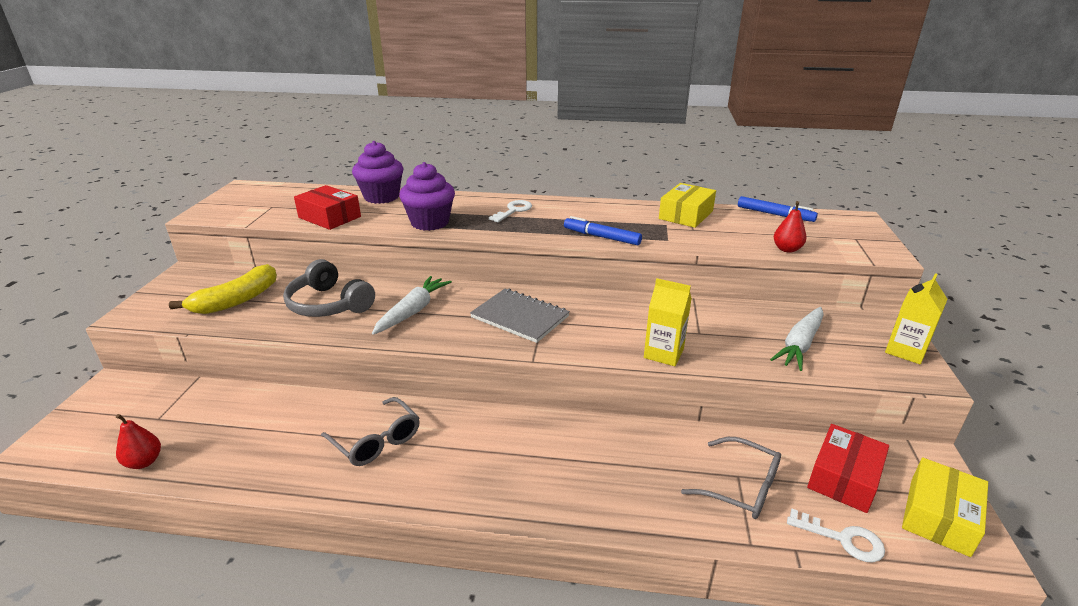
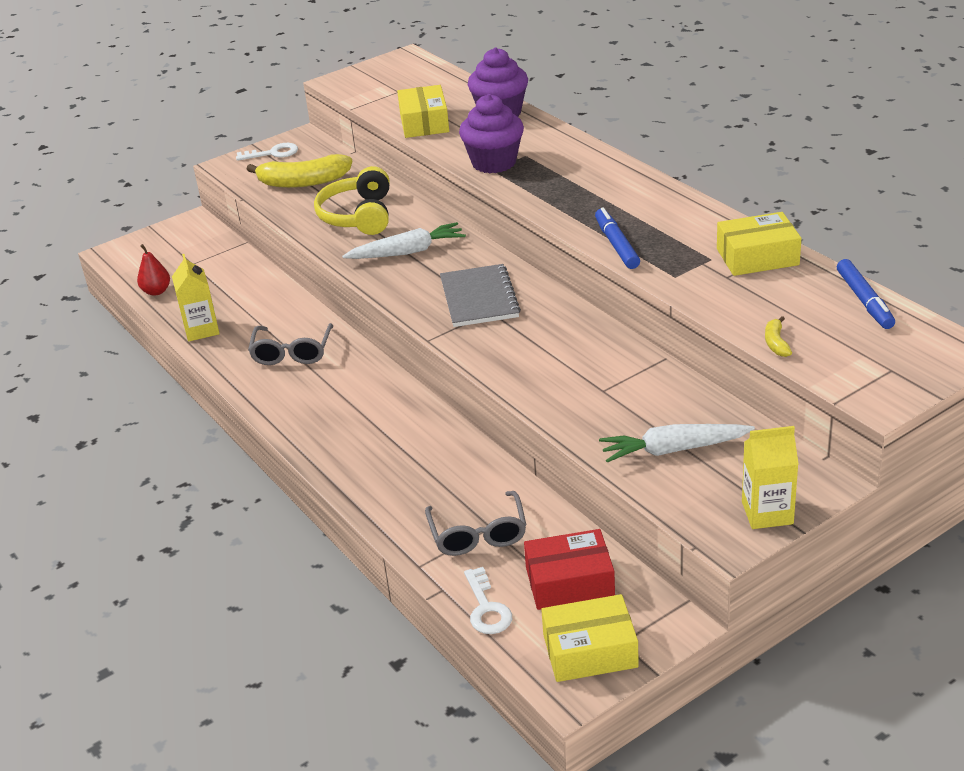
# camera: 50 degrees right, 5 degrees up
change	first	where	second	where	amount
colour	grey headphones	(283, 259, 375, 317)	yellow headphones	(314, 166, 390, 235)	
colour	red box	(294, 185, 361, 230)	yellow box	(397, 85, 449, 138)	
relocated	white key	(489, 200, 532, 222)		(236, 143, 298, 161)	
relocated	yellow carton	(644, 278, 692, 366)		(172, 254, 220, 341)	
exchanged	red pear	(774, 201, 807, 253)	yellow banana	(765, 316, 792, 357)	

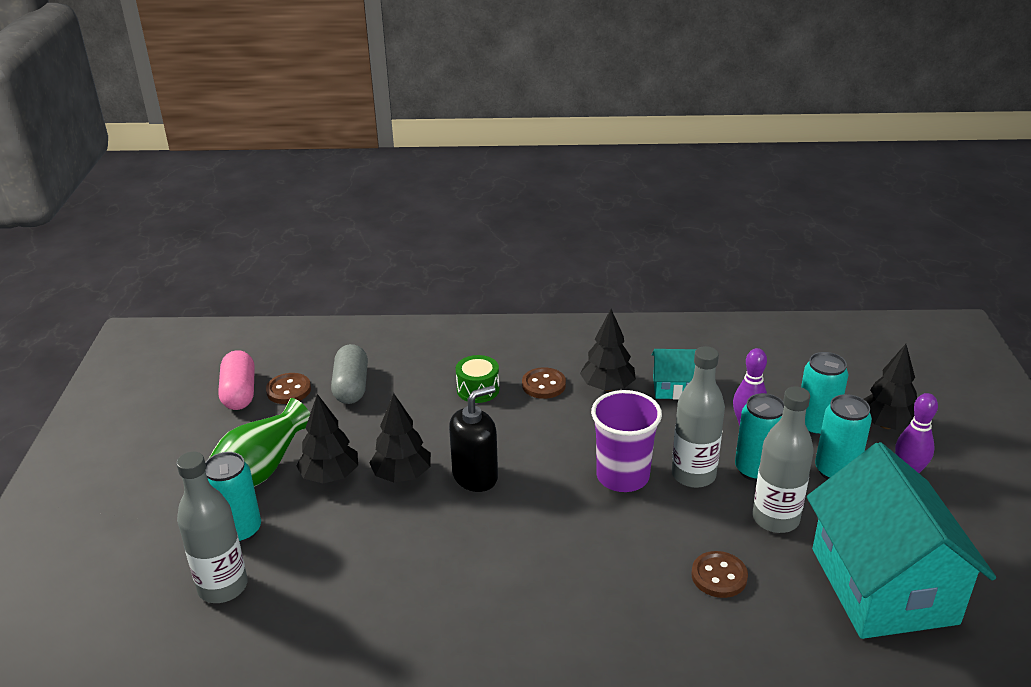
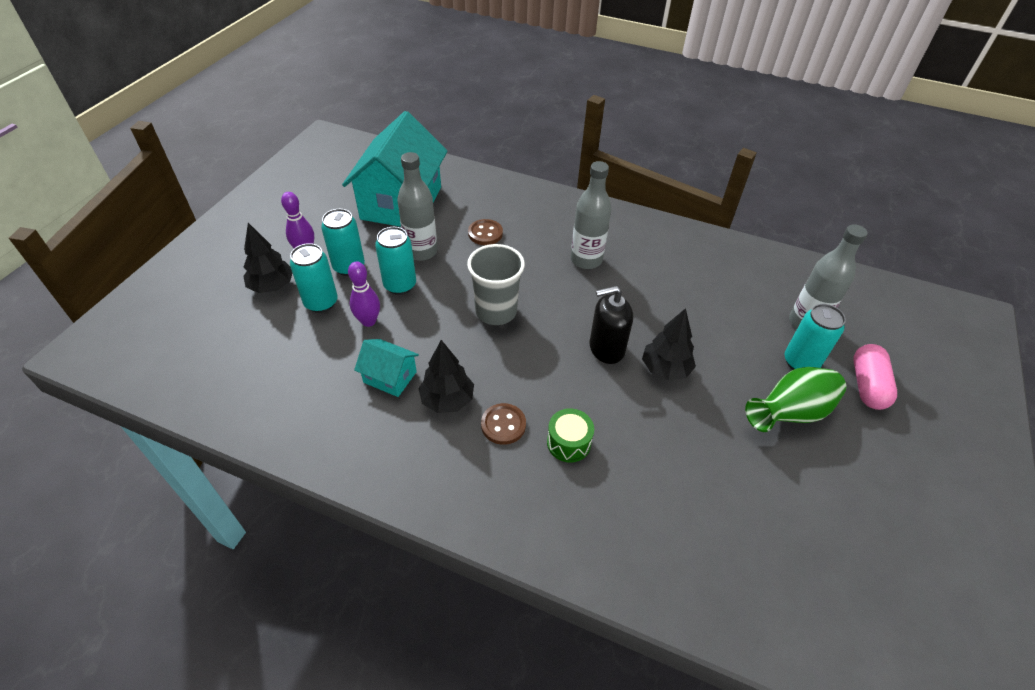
# camera: 160 degrees left, 15 degrees up
change	first	where	second	where	amount
relocated	pink capsule	(218, 350, 255, 410)		(853, 344, 897, 410)	
missing	brown button	(266, 373, 311, 404)			
missing	black tree	(296, 394, 358, 484)			
missing	grey capsule	(331, 344, 368, 404)			
colour	purple cup	(591, 390, 662, 492)	grey cup	(467, 244, 525, 325)	
relocated	grey bottle	(672, 346, 725, 488)		(571, 161, 611, 269)	

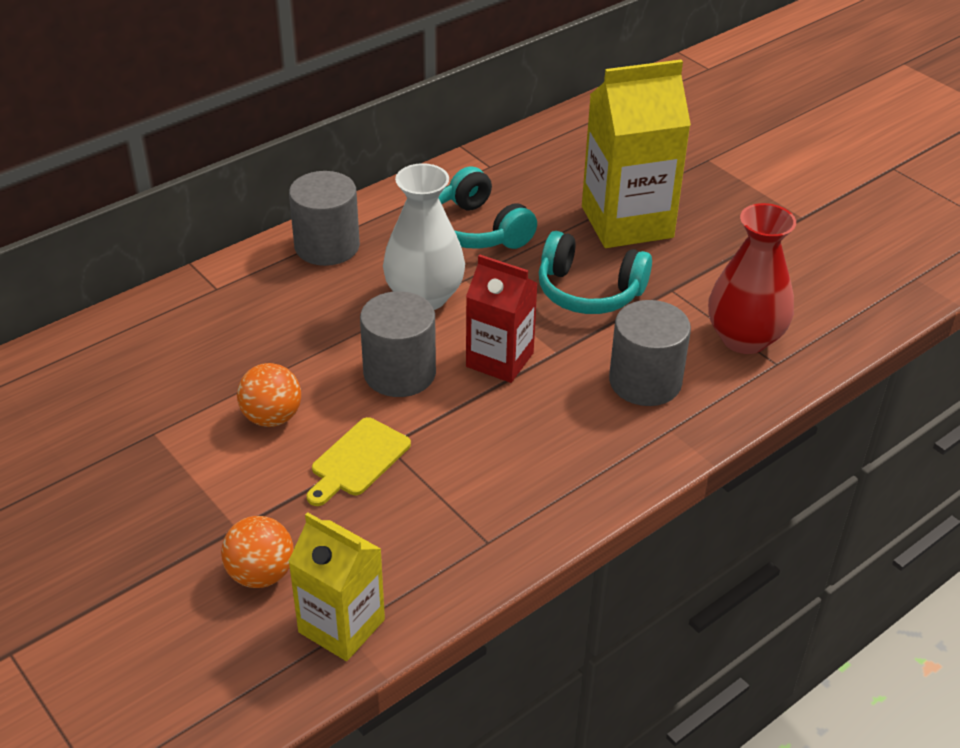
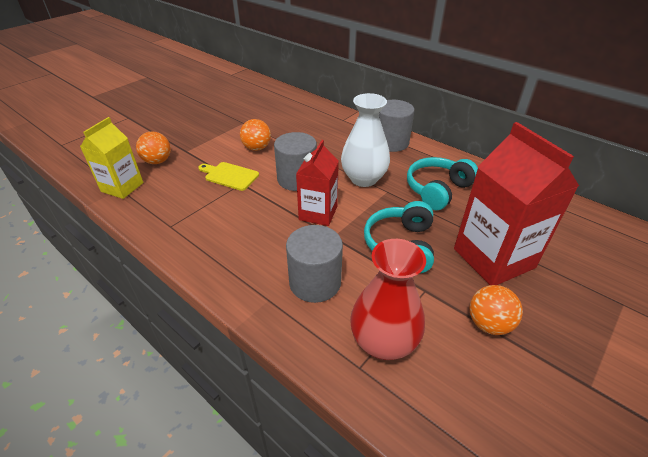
# camera: 80 degrees right, 0 degrees up
change	first	where	second	where	amount
colour	yellow carton	(582, 60, 691, 248)	red carton	(454, 122, 579, 285)	
appeared			orange ball	(470, 285, 523, 335)	

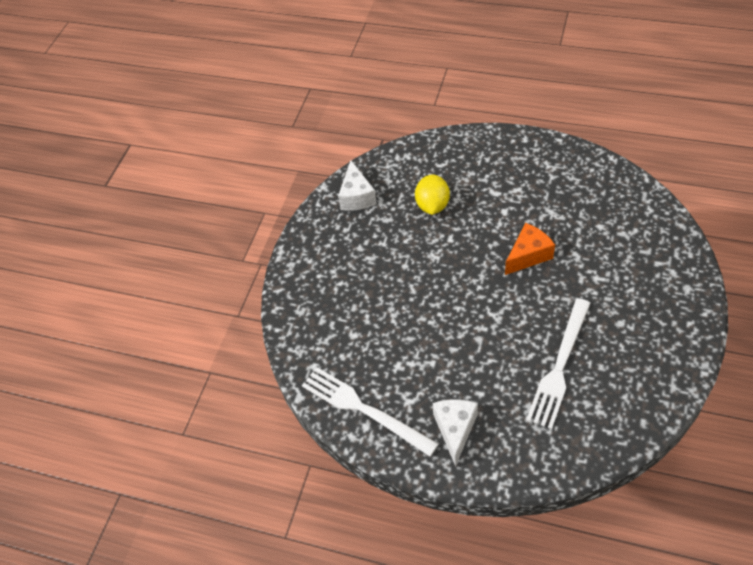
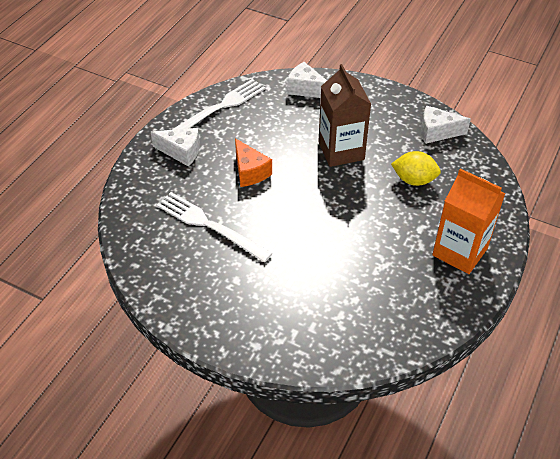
# camera: 95 degrees right, 5 degrees down
change	first	where	second	where	amount
relocated	orange cheese	(505, 223, 555, 275)		(235, 138, 272, 187)	
appeared			white cheese	(287, 62, 327, 98)	
appeared			brown carton	(318, 64, 371, 167)	
appeared			orange carton	(432, 169, 505, 274)	

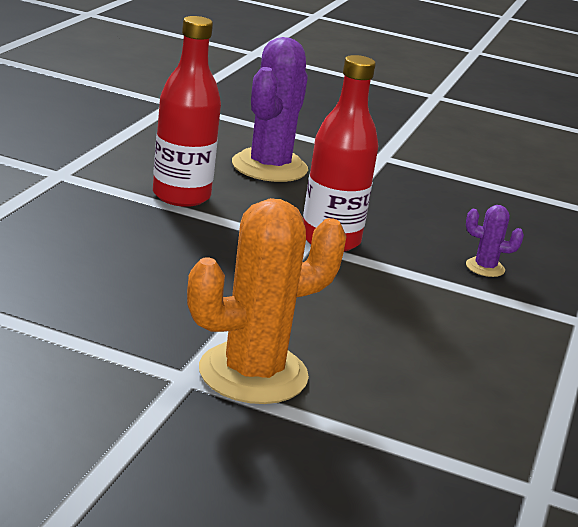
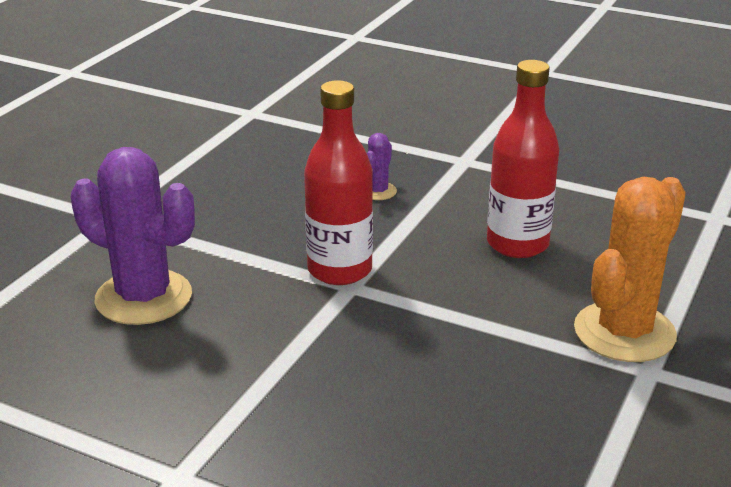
# camera: 80 degrees left, 5 degrees up
change	first	where	second	where	amount
relocated	red bottle	(153, 16, 221, 207)		(487, 60, 559, 258)	
spun	orange cactus	(187, 198, 347, 404)		(574, 177, 686, 362)	60 degrees clockwise

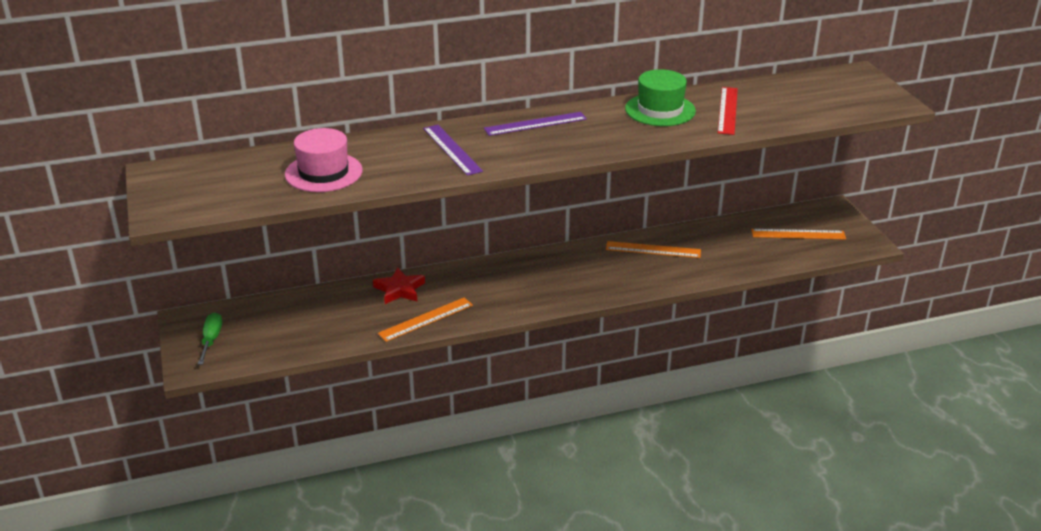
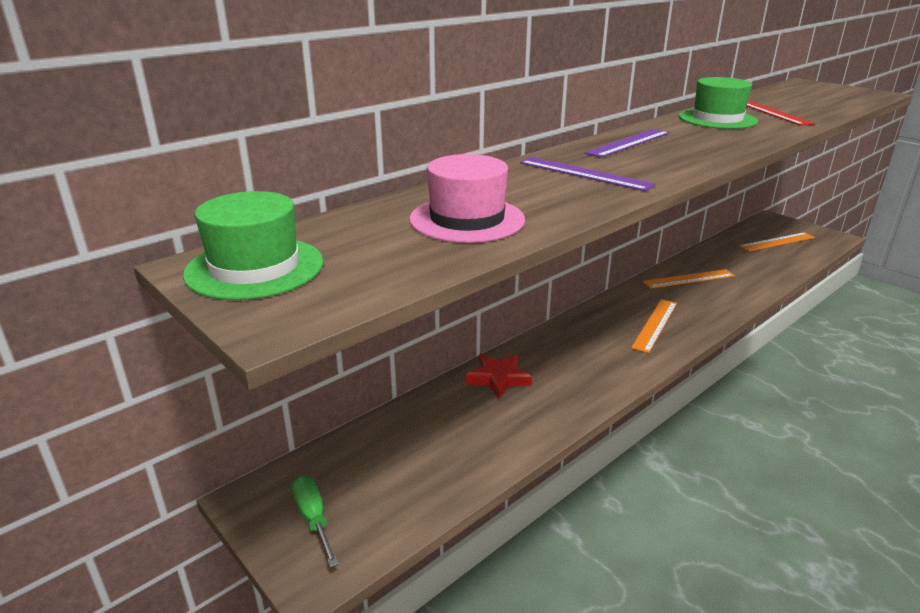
# camera: 25 degrees left, 5 degrees down
change	first	where	second	where	amount
relocated	orange ruler	(378, 297, 473, 342)		(631, 299, 677, 353)	
appeared			green hat	(183, 191, 324, 300)	

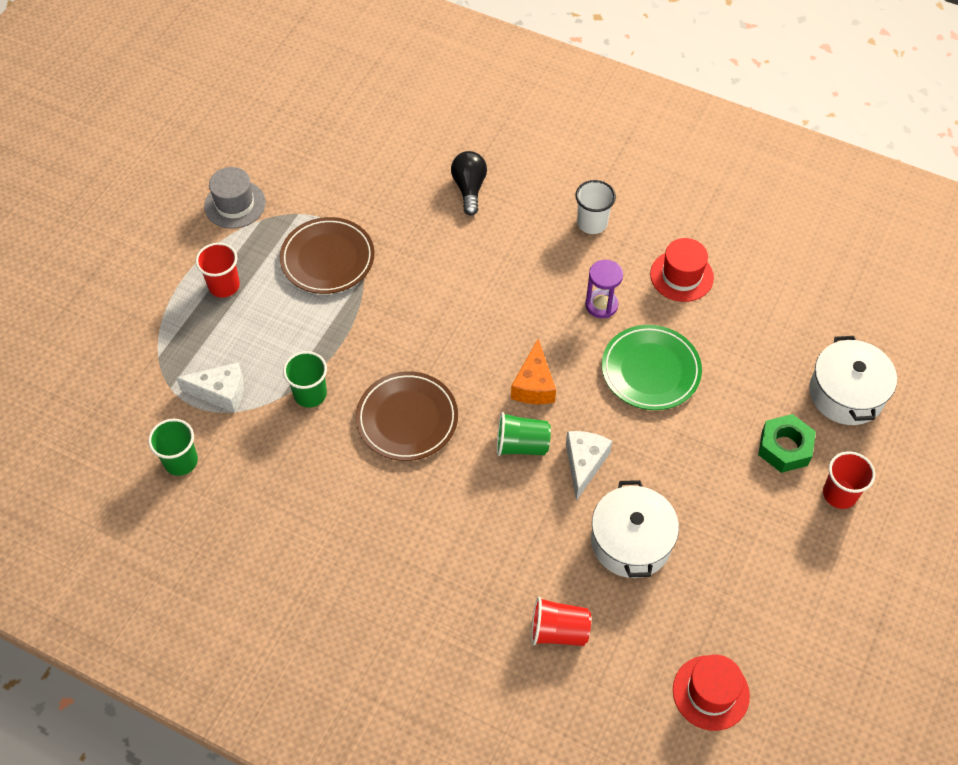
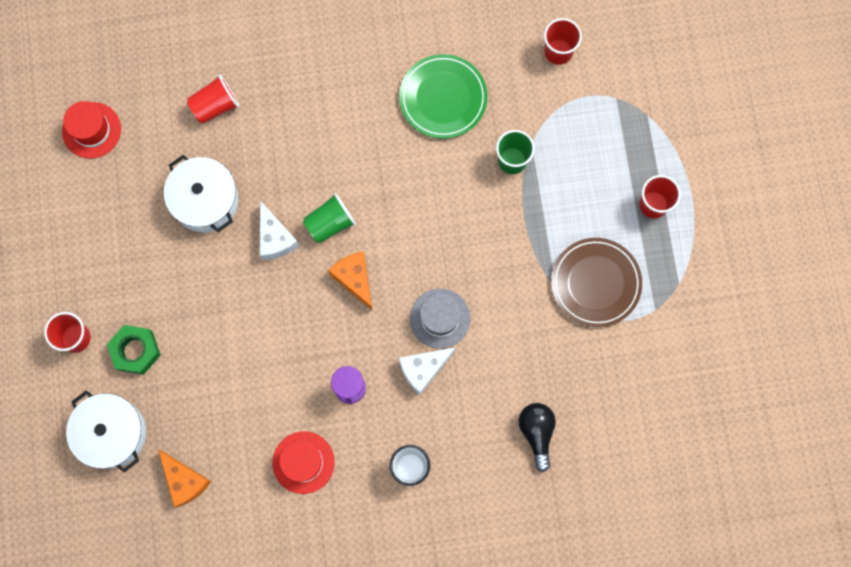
# camera: 145 degrees right, 20 degrees up
change	first	where	second	where	amount
colour	green cup	(148, 419, 198, 476)	red cup	(544, 18, 582, 65)	
relocated	white cheese	(176, 362, 244, 413)		(399, 347, 456, 395)	
relocated	grey hat	(204, 167, 266, 229)		(410, 289, 471, 349)	
missing	brown plate	(356, 371, 458, 461)			
spun	black light bulb	(451, 151, 487, 215)		(518, 403, 556, 472)	150 degrees counterclockwise
relocated	green plate	(602, 325, 702, 410)		(399, 54, 488, 139)	
appeared			orange cheese	(158, 450, 211, 507)	

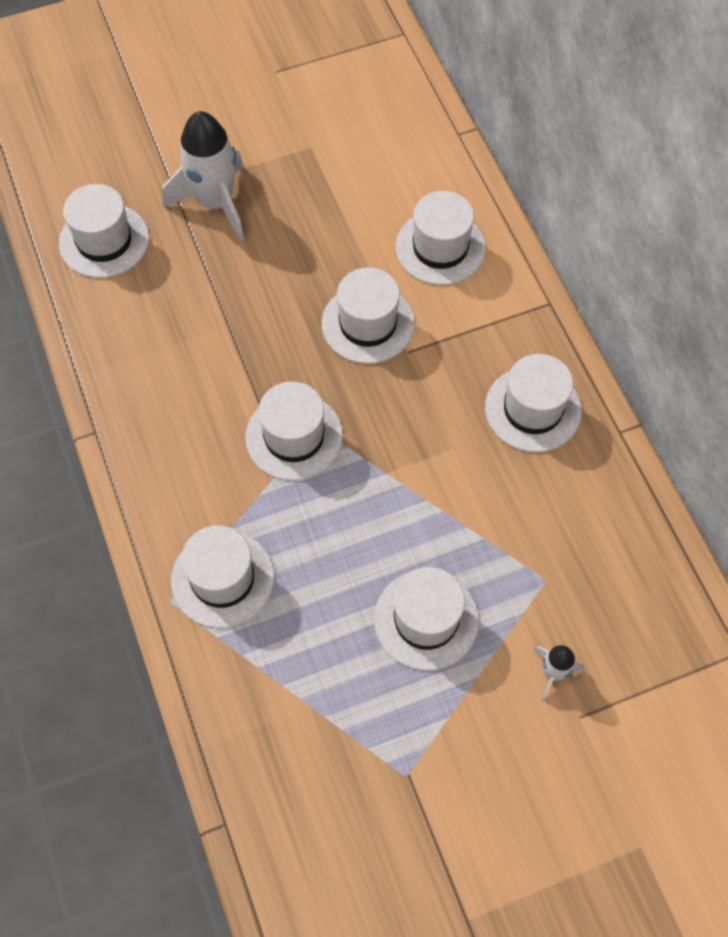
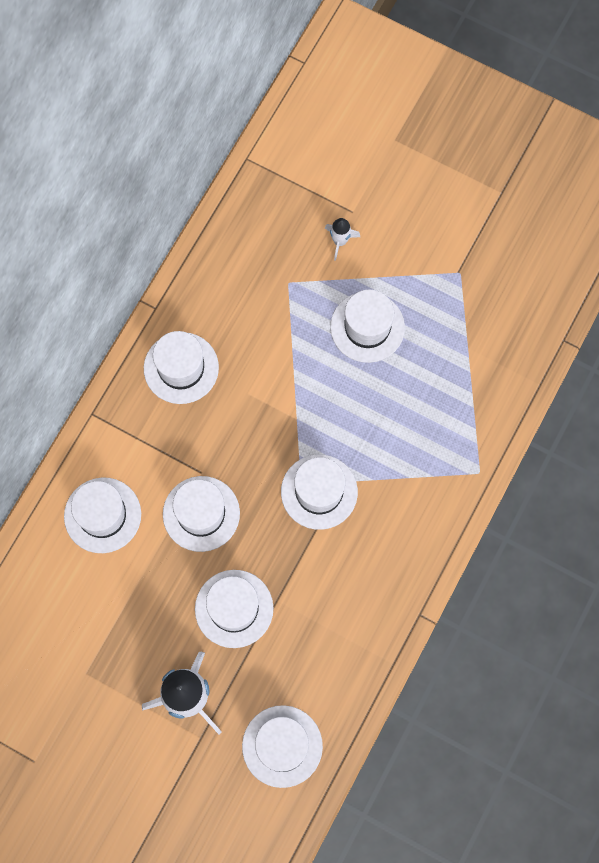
# camera: 130 degrees left, 10 degrees up
change	first	where	second	where	amount
relocated	white hat	(171, 526, 274, 628)		(195, 570, 274, 648)	

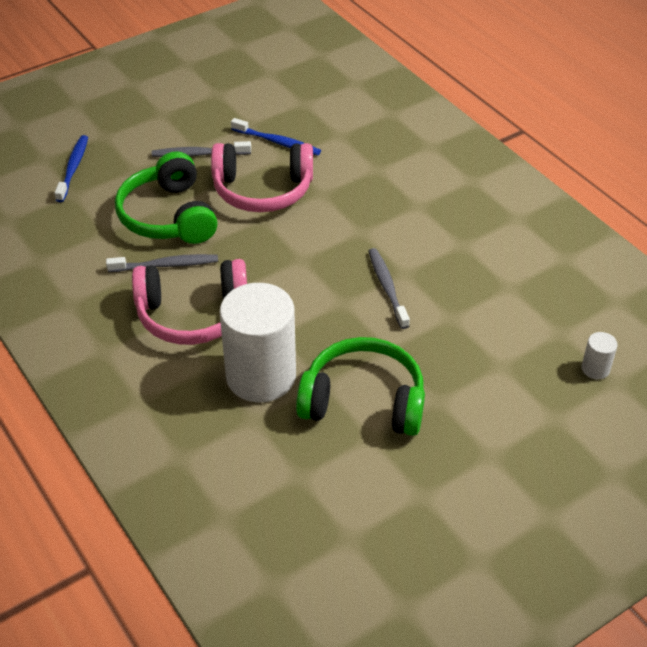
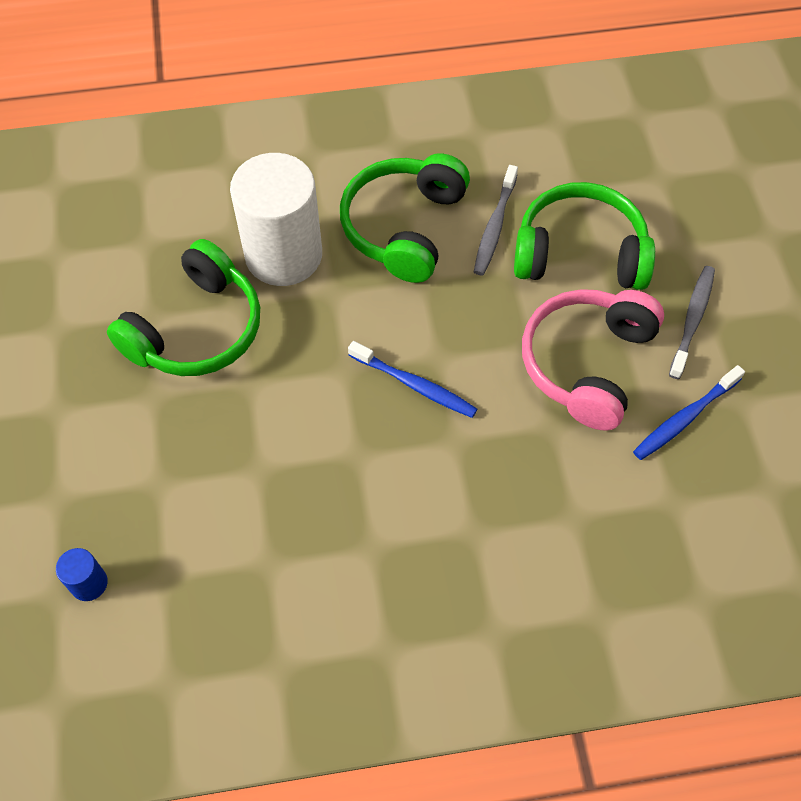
# camera: 115 degrees right, 15 degrees up
change	first	where	second	where	amount
relocated	blue toothbrush	(55, 135, 88, 202)		(348, 341, 477, 418)	
colour	pink headphones	(132, 259, 247, 345)	green headphones	(340, 153, 470, 283)	
missing	grey toothbrush	(368, 248, 410, 329)			
colour	white cylinder	(581, 332, 618, 380)	blue cylinder	(56, 548, 108, 601)	

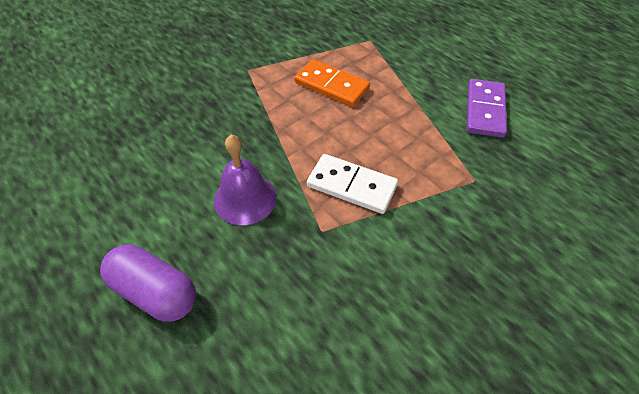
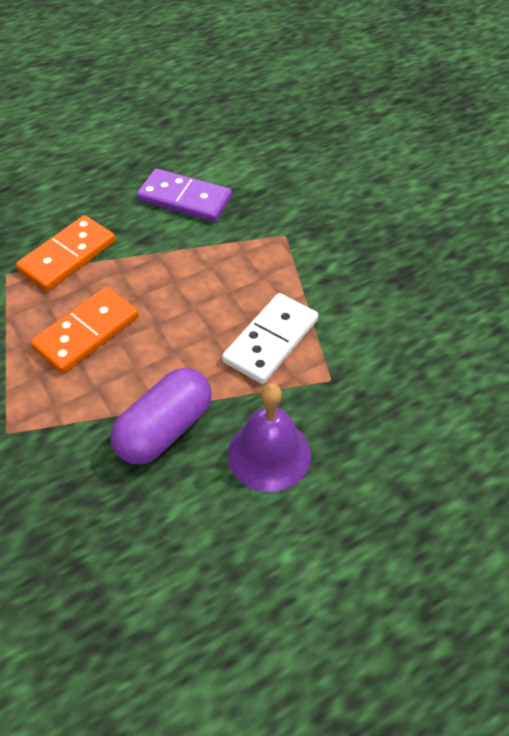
# camera: 80 degrees left, 0 degrees up
change	first	where	second	where	amount
relocated	purple capsule	(100, 245, 196, 322)		(111, 368, 212, 465)	
appeared			orange domino	(16, 215, 115, 291)	

